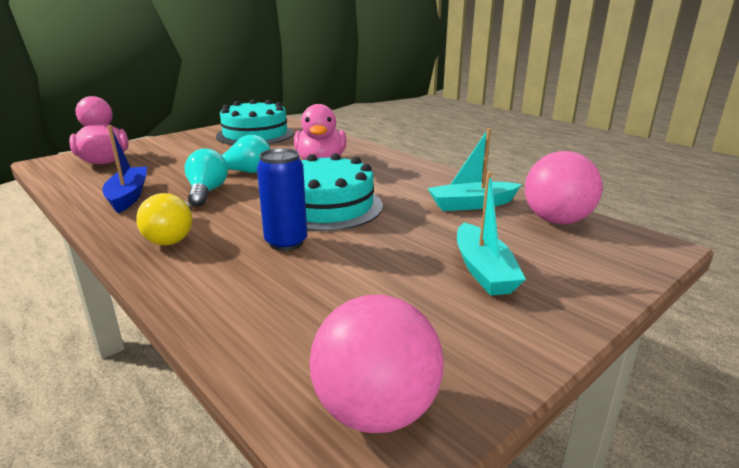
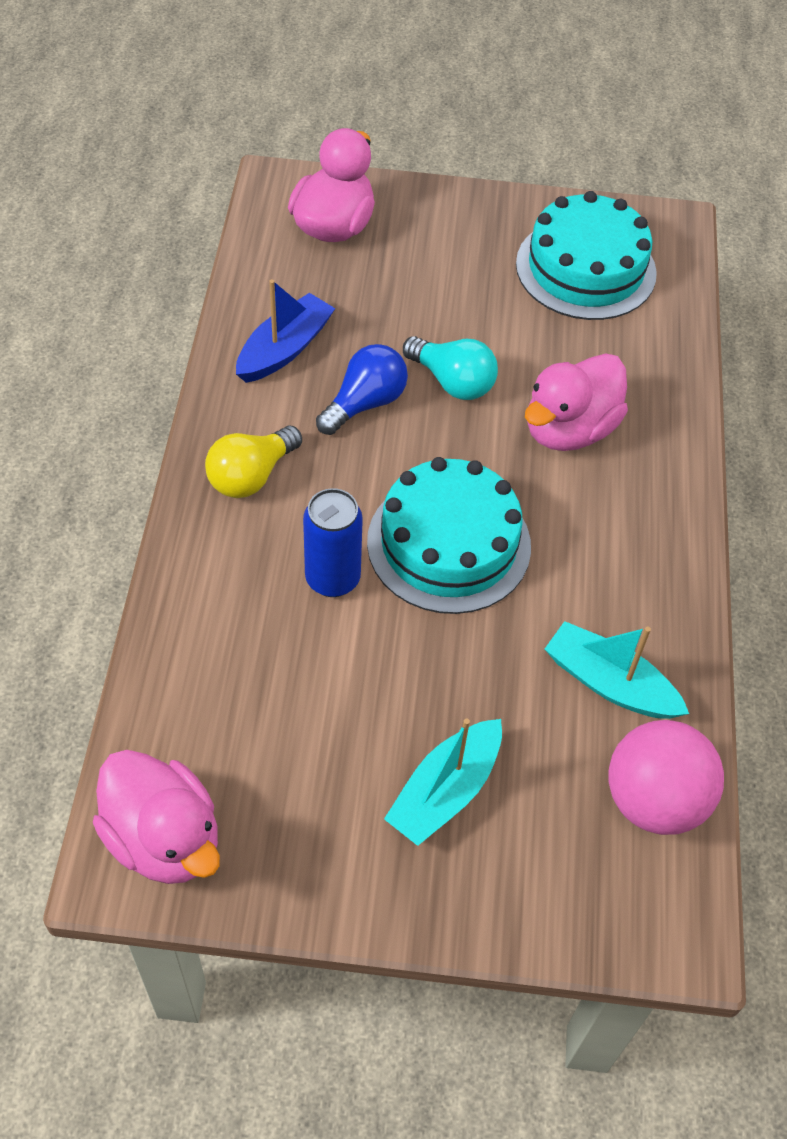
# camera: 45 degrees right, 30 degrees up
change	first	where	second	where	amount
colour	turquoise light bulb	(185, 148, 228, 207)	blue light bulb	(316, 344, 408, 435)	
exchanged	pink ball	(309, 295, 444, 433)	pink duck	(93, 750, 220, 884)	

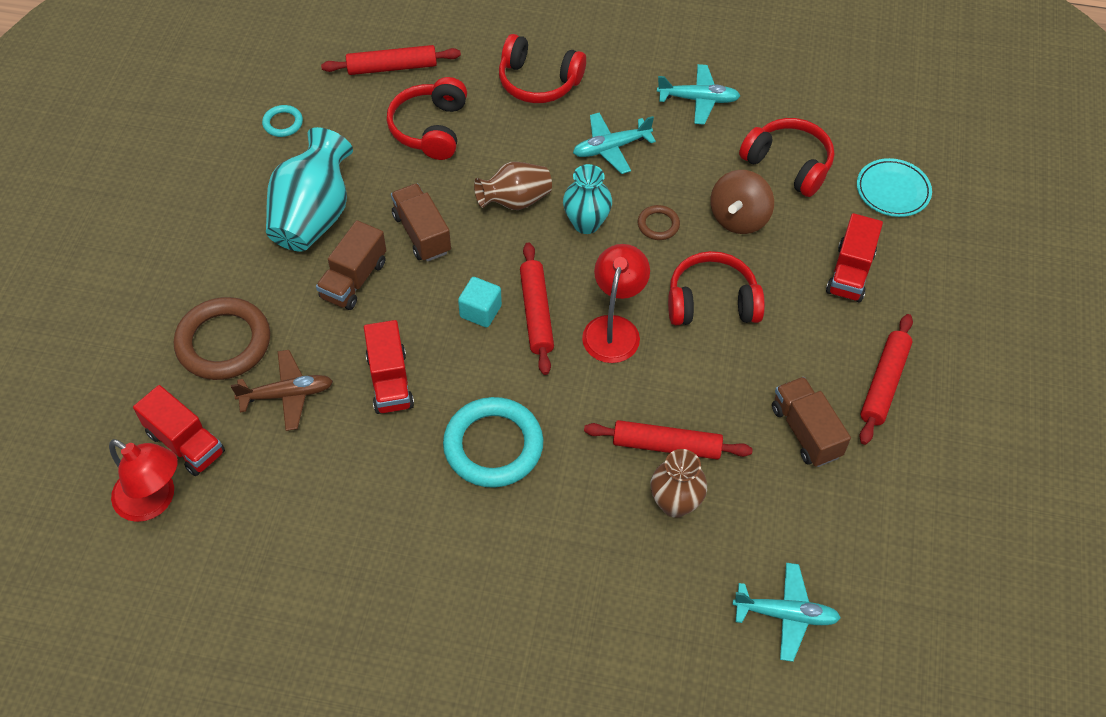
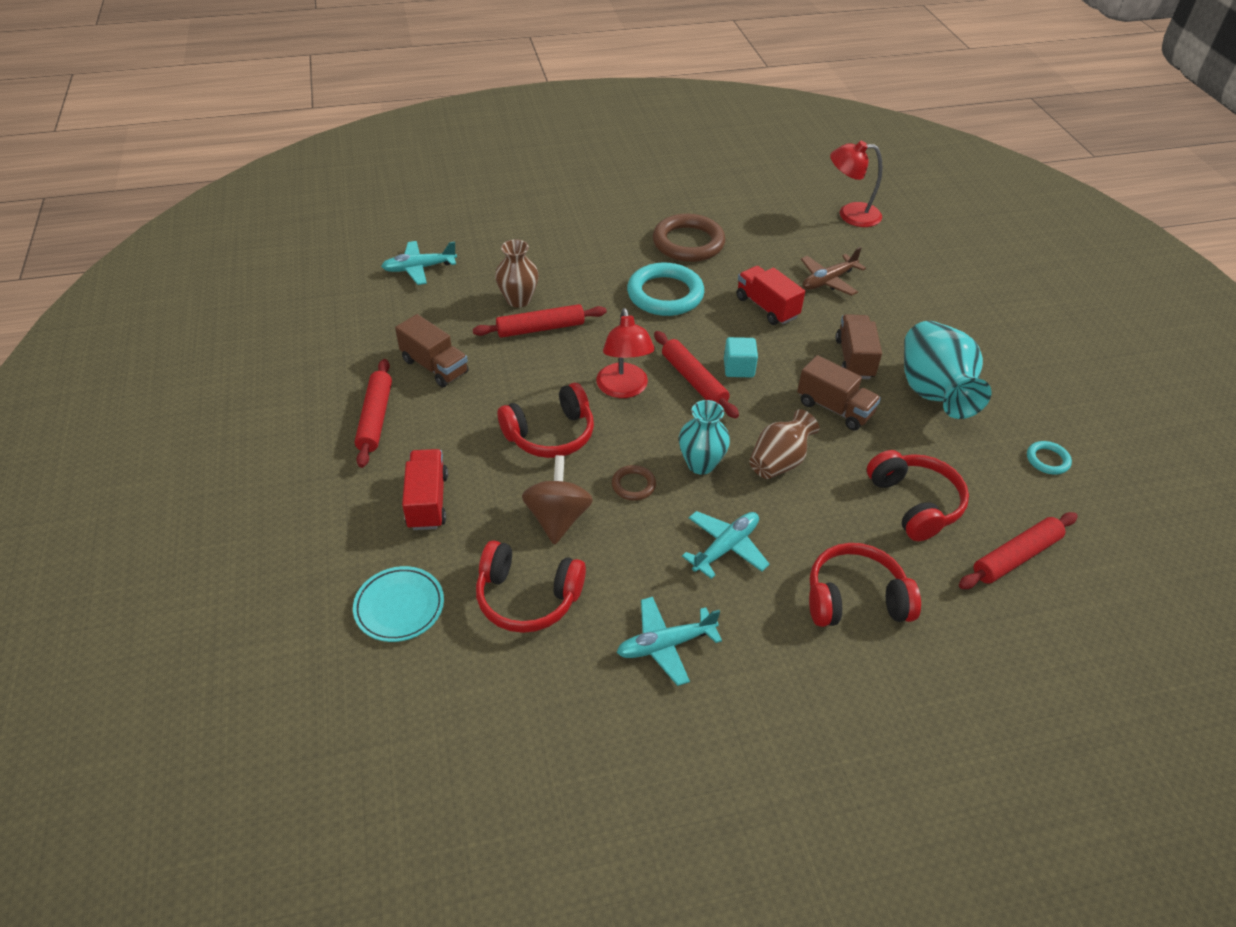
# camera: 155 degrees right, 10 degrees down
change	first	where	second	where	amount
missing	red truck	(133, 385, 225, 476)			
relocated	brown ring	(174, 297, 270, 380)		(653, 214, 725, 262)	

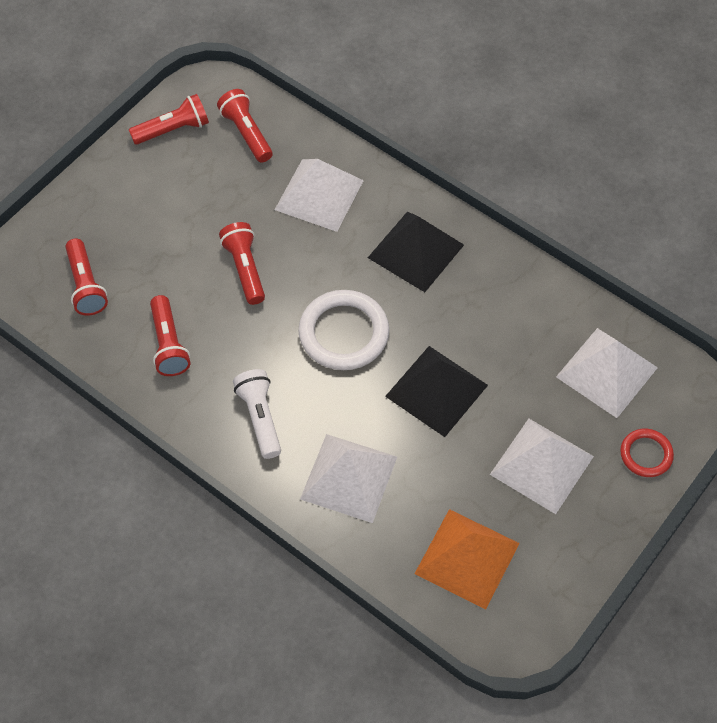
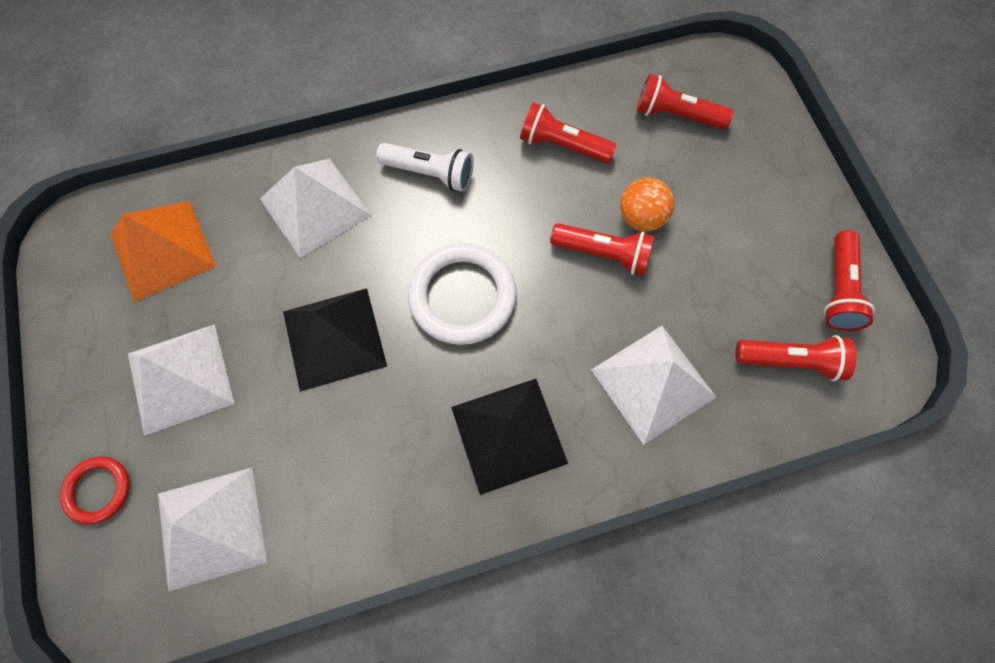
# camera: 125 degrees right, 10 degrees up
change	first	where	second	where	amount
appeared			orange ball	(620, 178, 674, 231)	

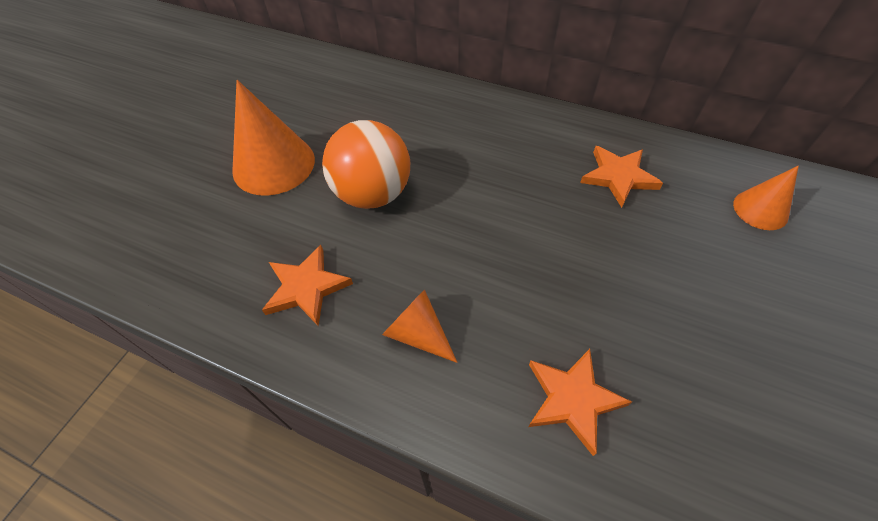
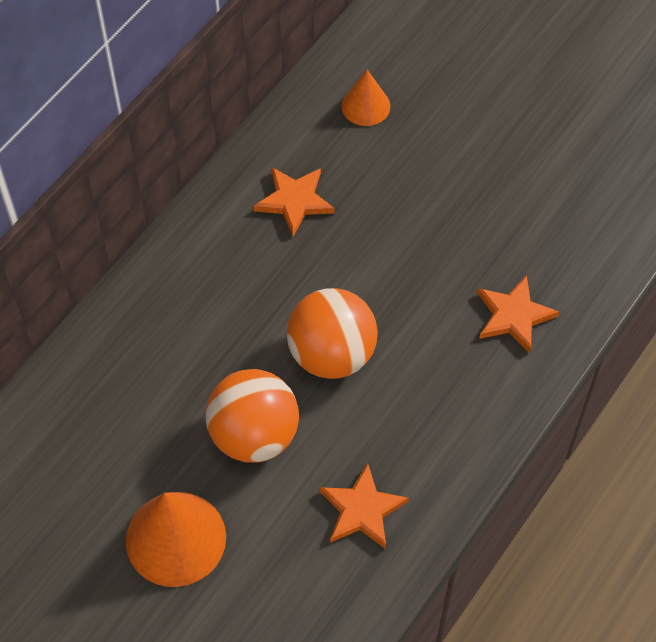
# camera: 80 degrees left, 5 degrees up
change	first	where	second	where	amount
missing	orange cone	(382, 289, 458, 363)			
appeared			orange ball	(287, 288, 378, 379)	

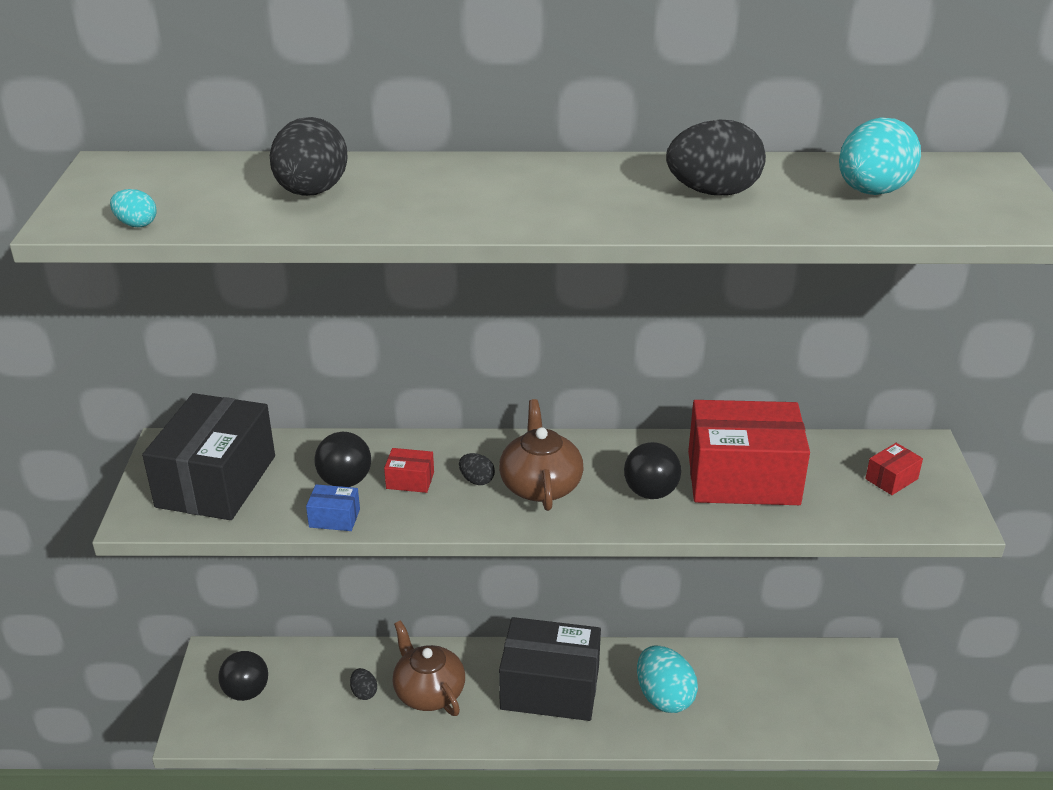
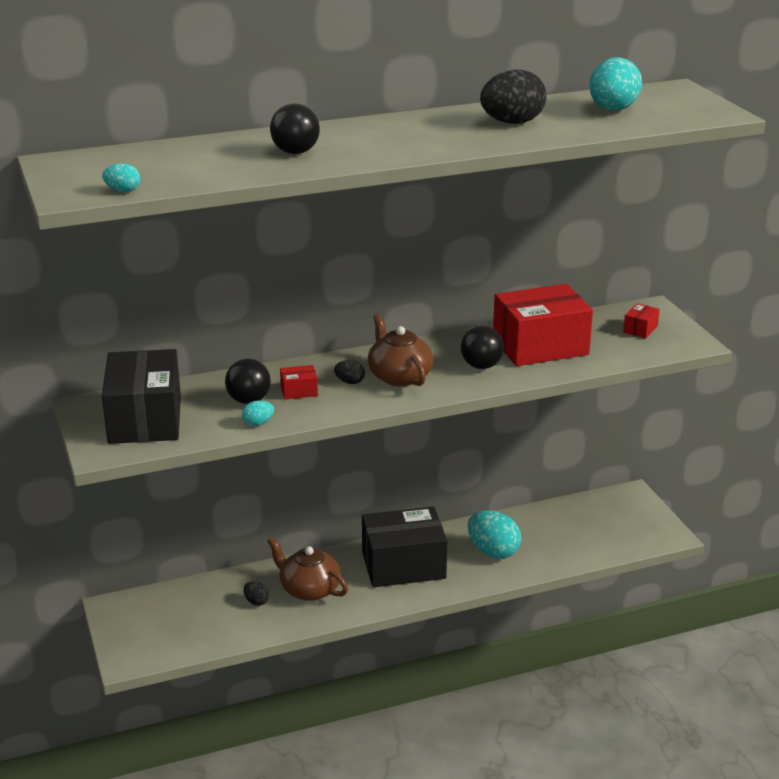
# camera: 20 degrees left, 5 degrees down
change	first	where	second	where	amount
relocated	black ball	(218, 651, 268, 701)		(270, 104, 320, 154)	
missing	black egg	(270, 117, 348, 196)			
exchanged	blue box	(306, 484, 360, 531)	turquoise egg	(242, 400, 274, 426)	

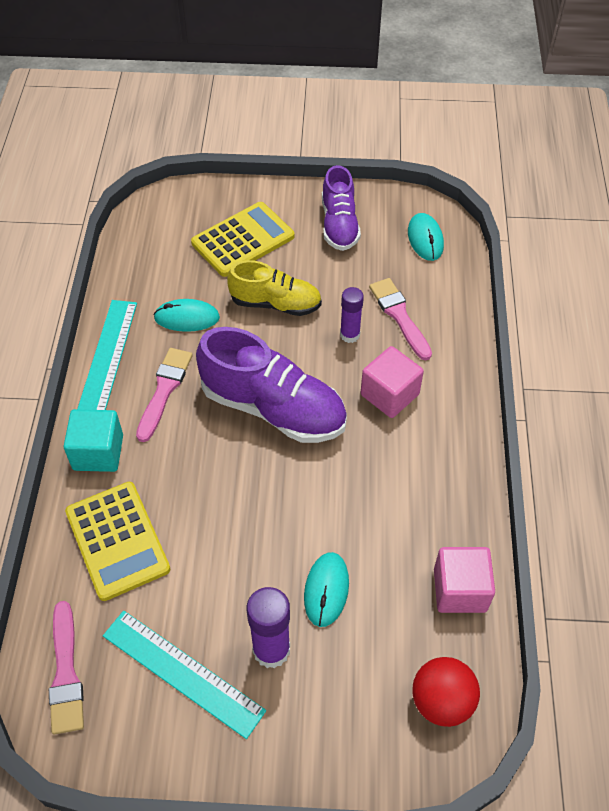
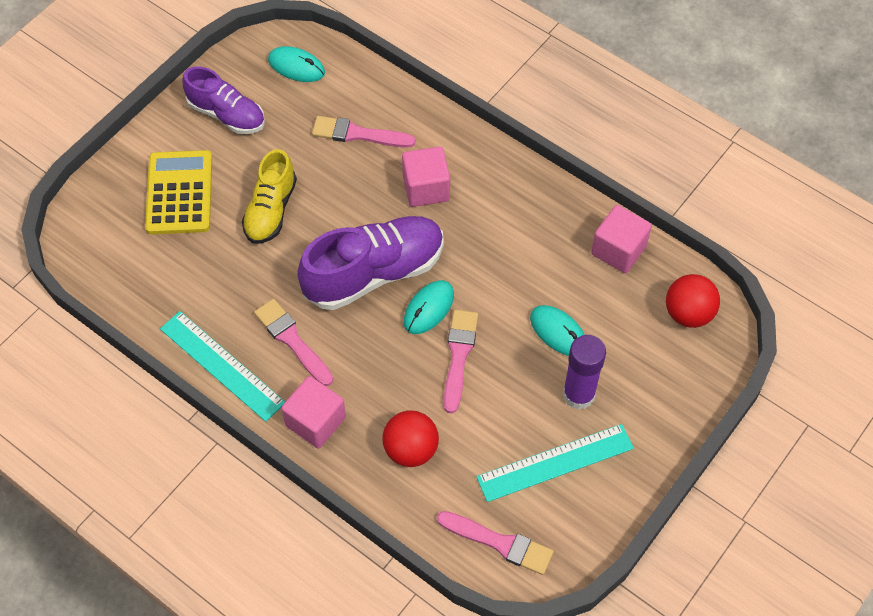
# camera: 55 degrees left, 5 degrees up
change	first	where	second	where	amount
colour	turquoise cube	(64, 409, 123, 472)	pink cube	(281, 376, 346, 448)	
exchanged	yellow calculator	(65, 482, 170, 601)	red ball	(382, 410, 439, 467)	
relocated	turquoise mouse	(154, 299, 220, 332)		(404, 280, 454, 334)	
spun	yellow shoe	(227, 260, 322, 316)		(242, 149, 297, 244)	150 degrees clockwise
missing	purple glue stick	(340, 287, 364, 343)			
appeared			pink brush	(444, 310, 478, 413)	

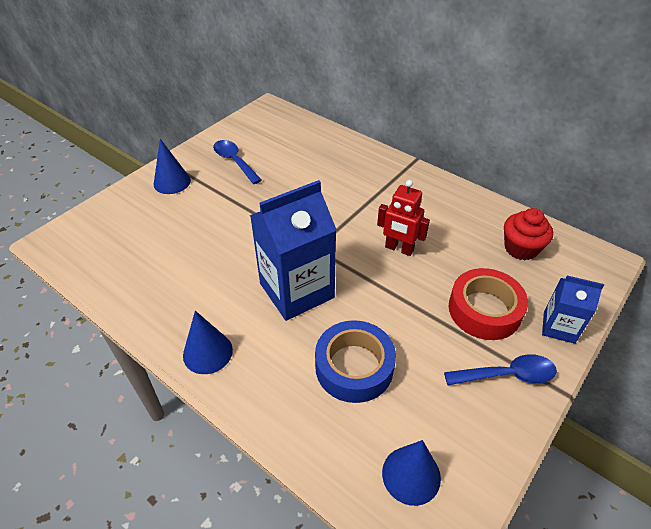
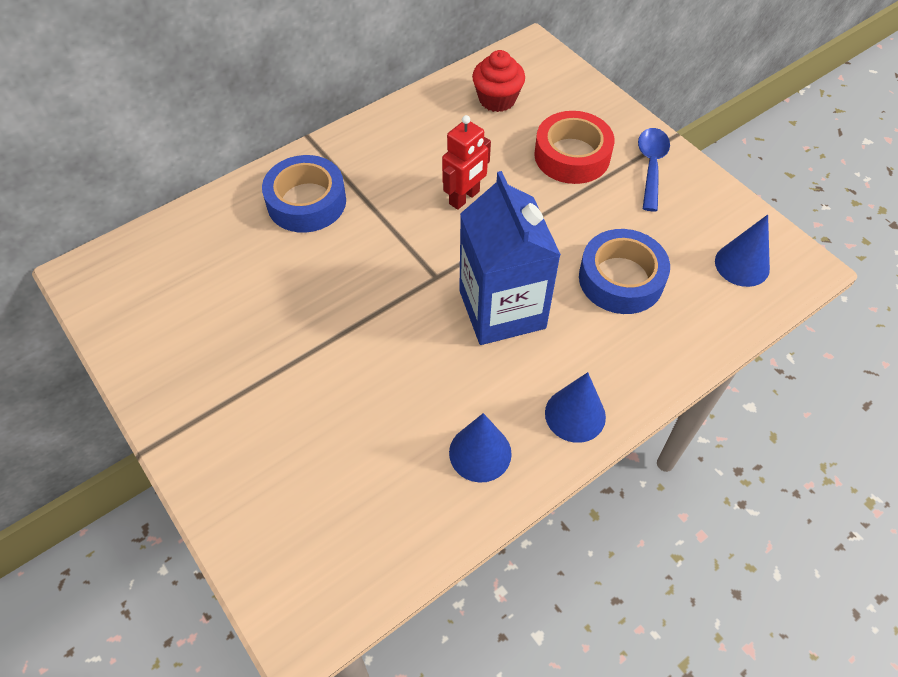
# camera: 75 degrees left, 10 degrees up
change	first	where	second	where	amount
relocated	blue cone	(153, 139, 191, 194)		(449, 413, 512, 483)	
missing	blue spoon	(213, 140, 262, 184)			
missing	blue carton	(542, 275, 604, 344)			
appeared			blue tape	(262, 155, 346, 233)	

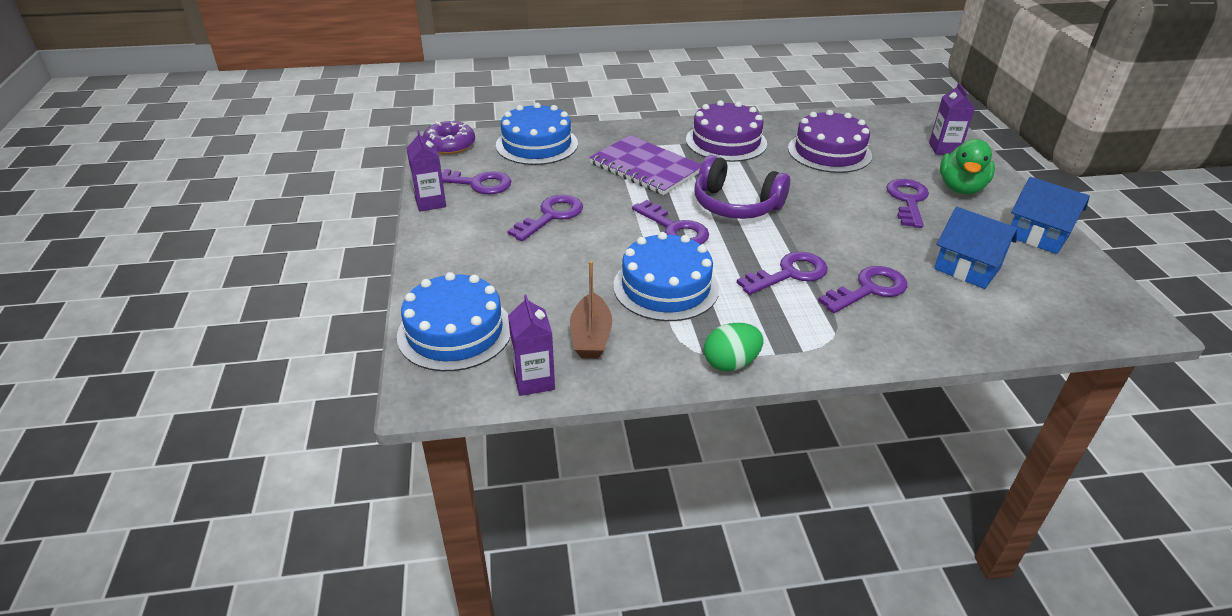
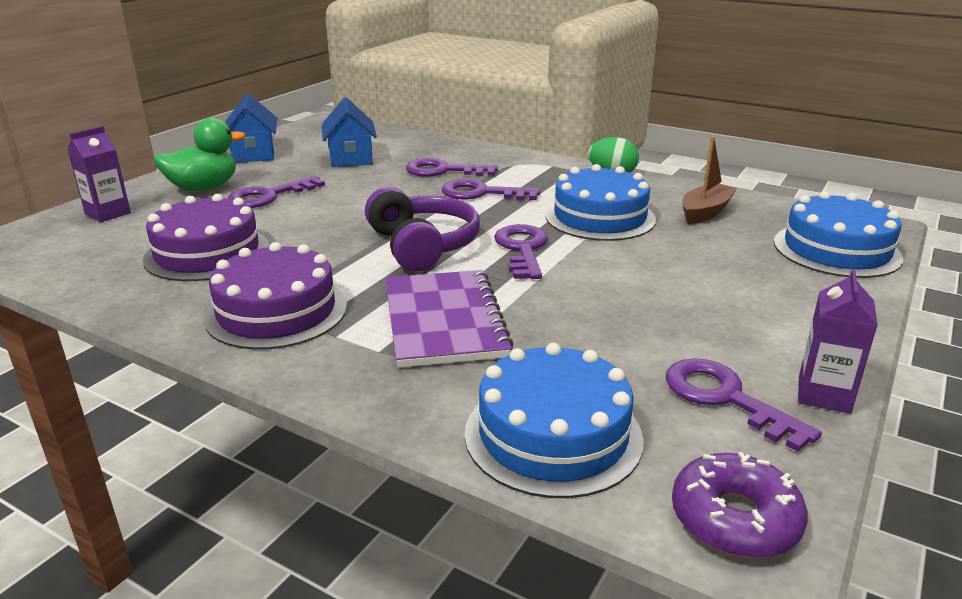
# camera: 140 degrees left, 10 degrees down
change	first	where	second	where	amount
missing	purple key	(507, 195, 583, 241)			
missing	purple carton	(508, 295, 555, 396)			

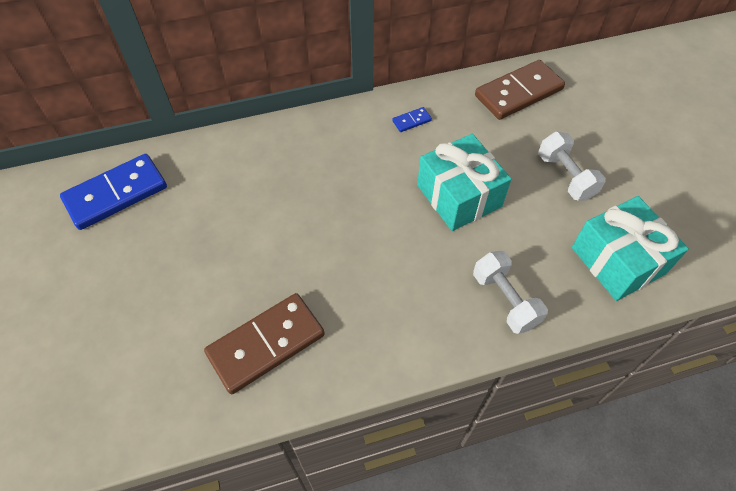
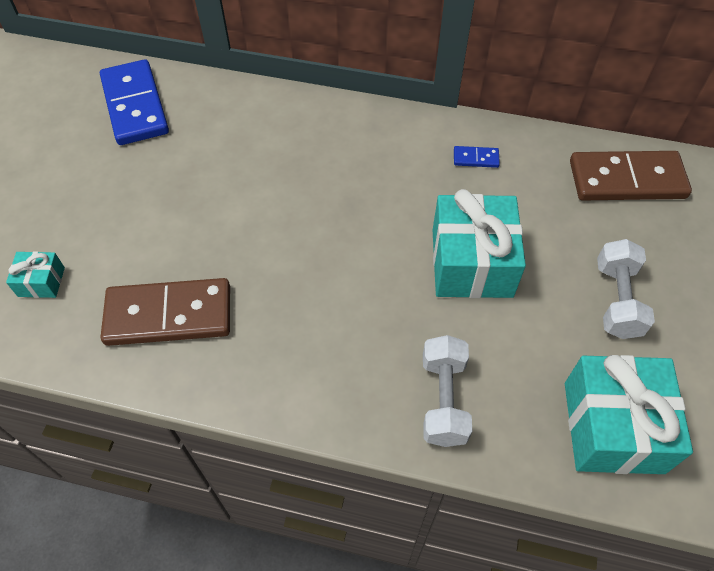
# camera: 30 degrees right, 0 degrees up
change	first	where	second	where	amount
spun	blue domino	(60, 154, 167, 230)		(100, 59, 169, 145)	75 degrees clockwise
appeared			turquoise gift	(6, 251, 65, 298)	

